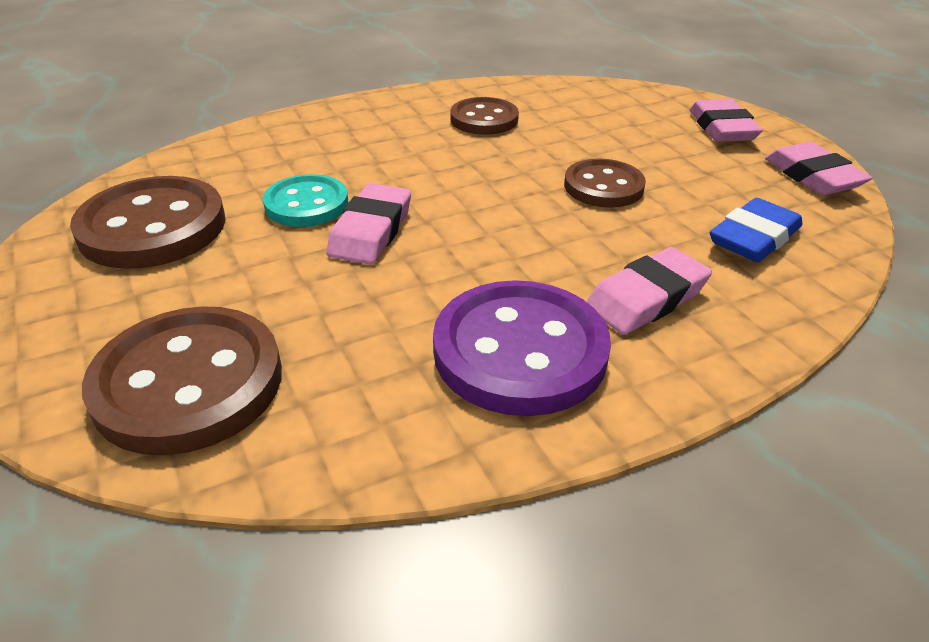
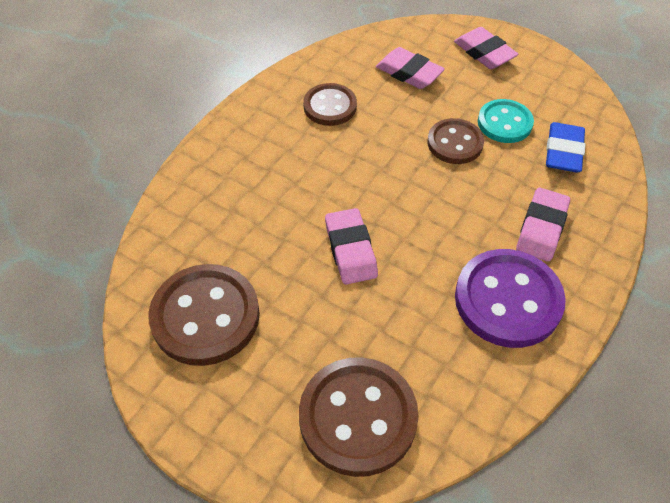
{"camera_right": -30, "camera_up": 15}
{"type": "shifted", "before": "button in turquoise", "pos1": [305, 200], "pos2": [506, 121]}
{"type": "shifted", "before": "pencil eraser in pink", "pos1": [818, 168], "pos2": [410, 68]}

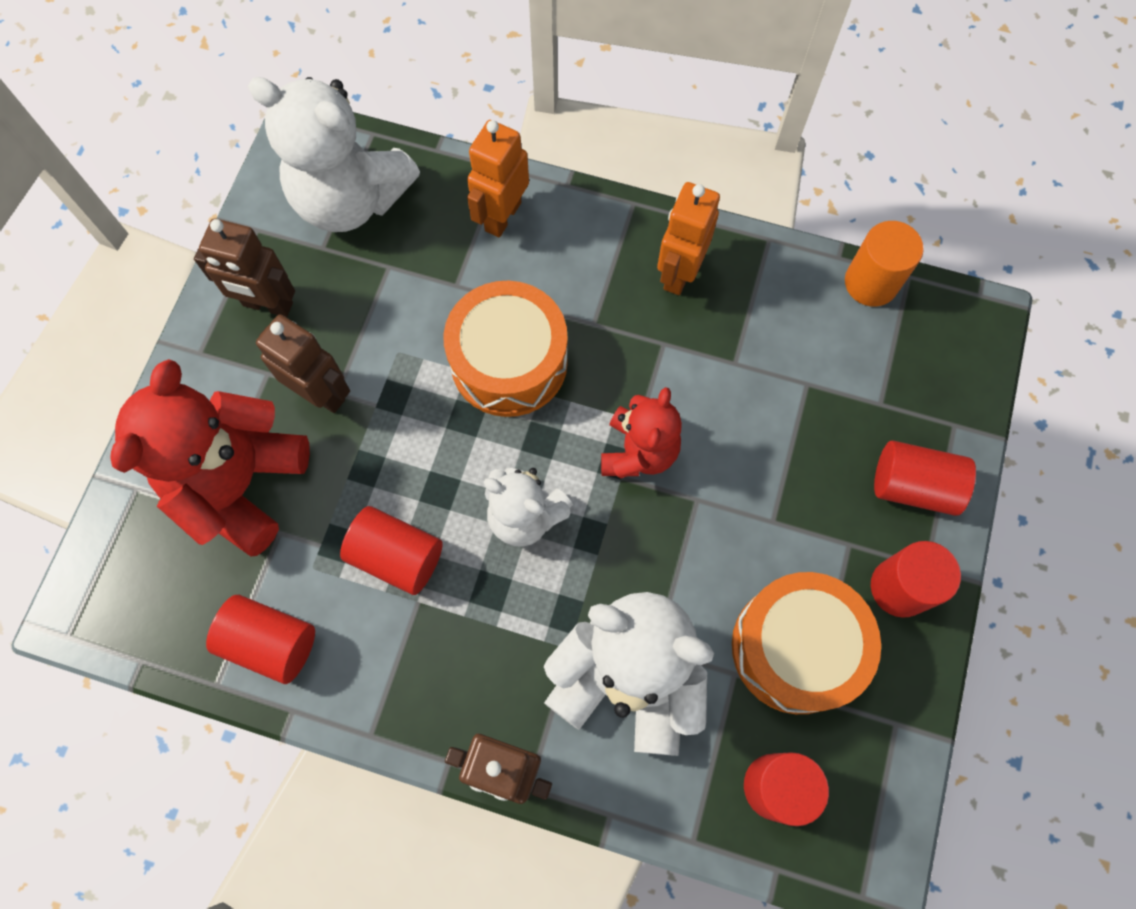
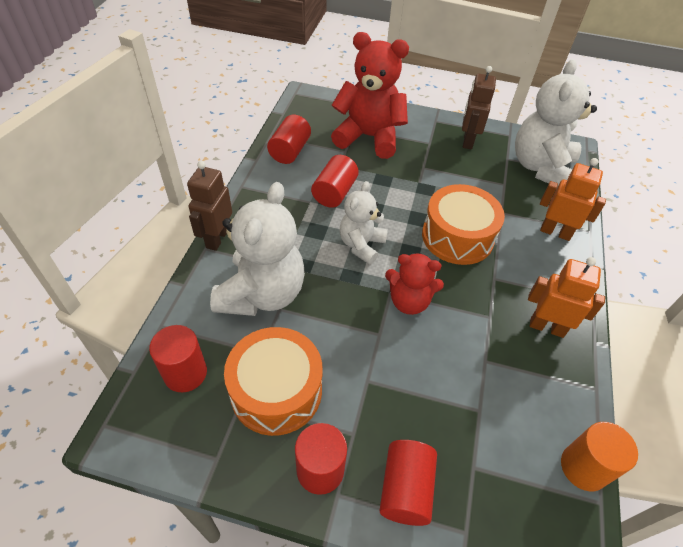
{"camera_right": 85, "camera_up": -20}
{"type": "gone", "before": "robot in russet", "pos1": [303, 363]}

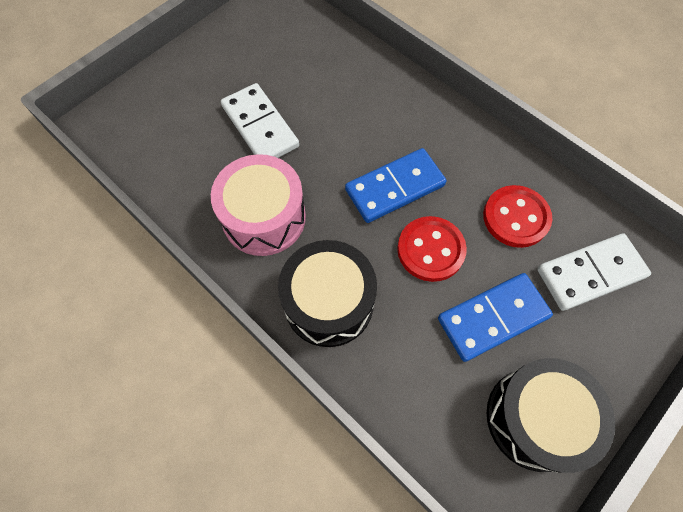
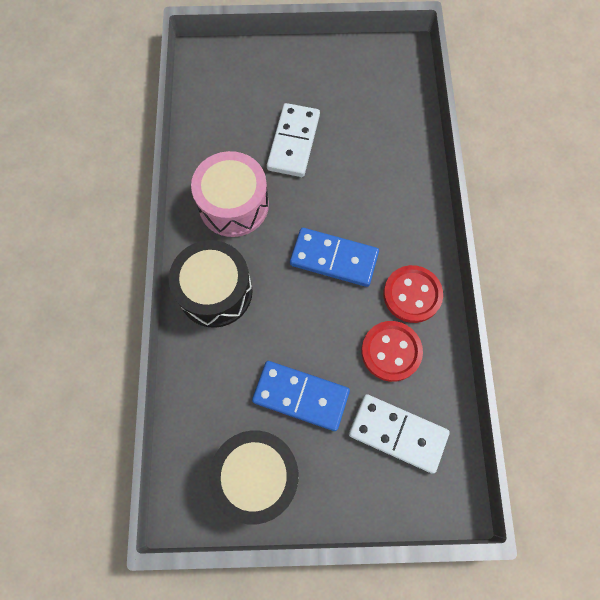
{"camera_right": 45, "camera_up": 5}
{"type": "shifted", "before": "button in scarlet", "pos1": [432, 249], "pos2": [413, 294]}

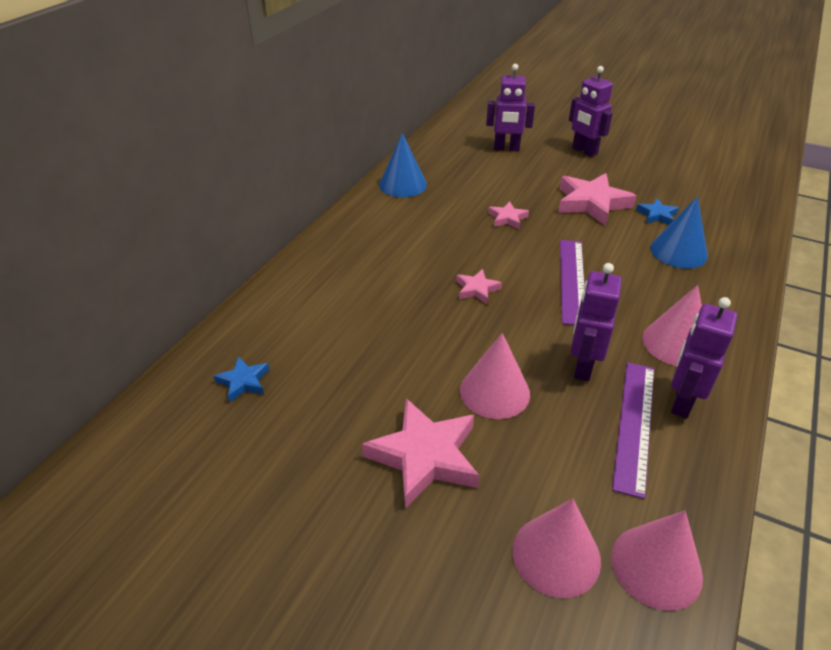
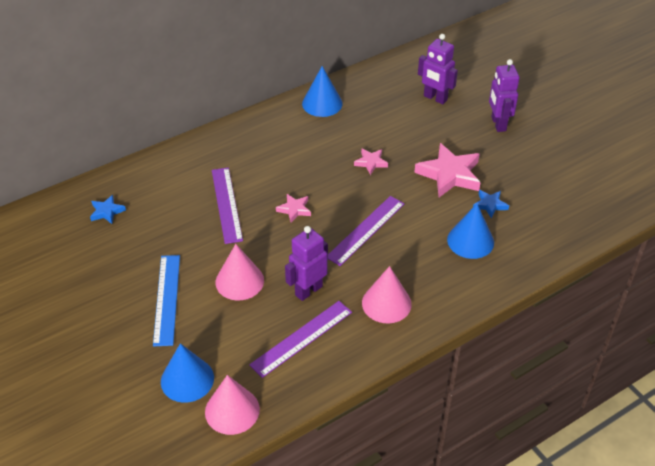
{"camera_right": 30, "camera_up": 5}
{"type": "gone", "before": "robot in purple", "pos1": [704, 358]}
{"type": "new", "after": "ruler in purple", "pos2": [227, 205]}
{"type": "swapped", "before": "star in pink", "after": "ruler in blue", "pos1": [420, 453], "pos2": [166, 300]}
{"type": "repainted", "before": "solid cone in pink", "after": "solid cone in blue", "pos1": [557, 548], "pos2": [187, 373]}

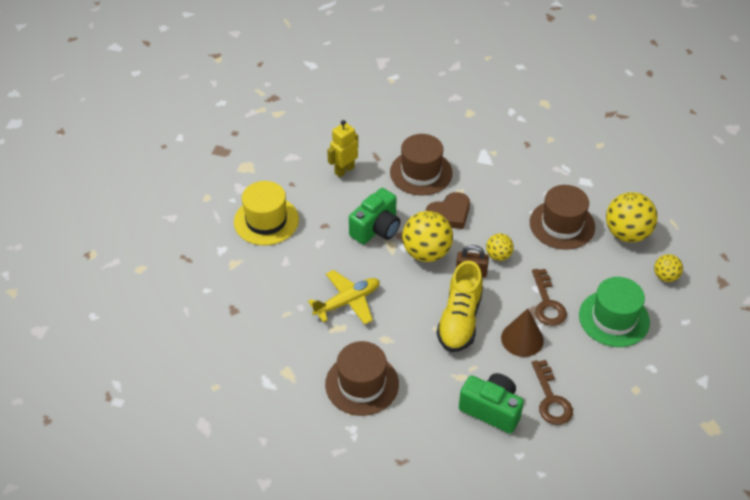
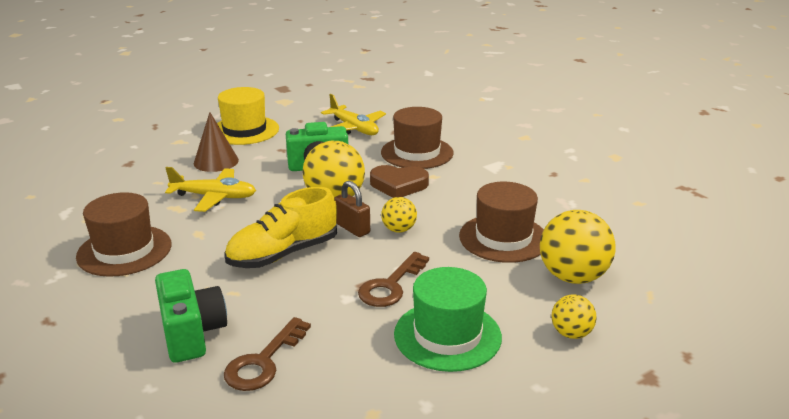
{"camera_right": 40, "camera_up": -20}
{"type": "shifted", "before": "solid cone in russet", "pos1": [522, 332], "pos2": [216, 142]}
{"type": "swapped", "before": "robot in bright yellow", "after": "plane in bright yellow", "pos1": [342, 148], "pos2": [353, 114]}

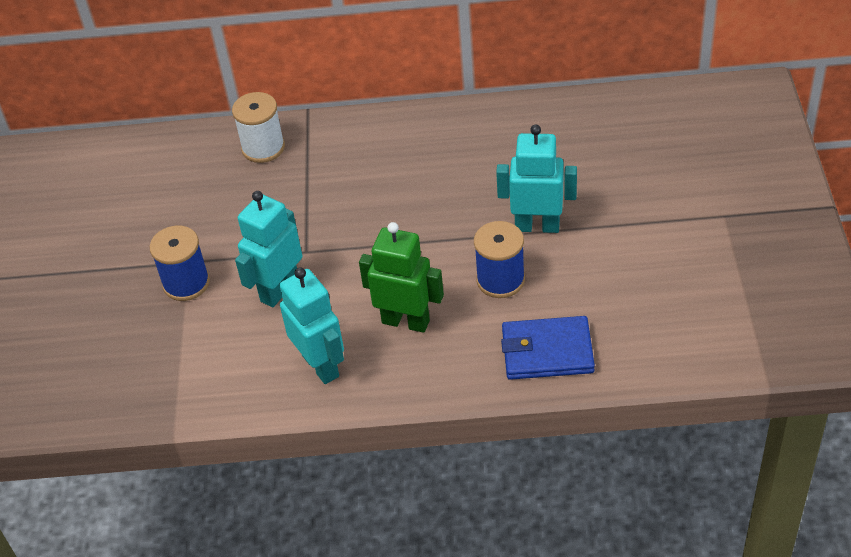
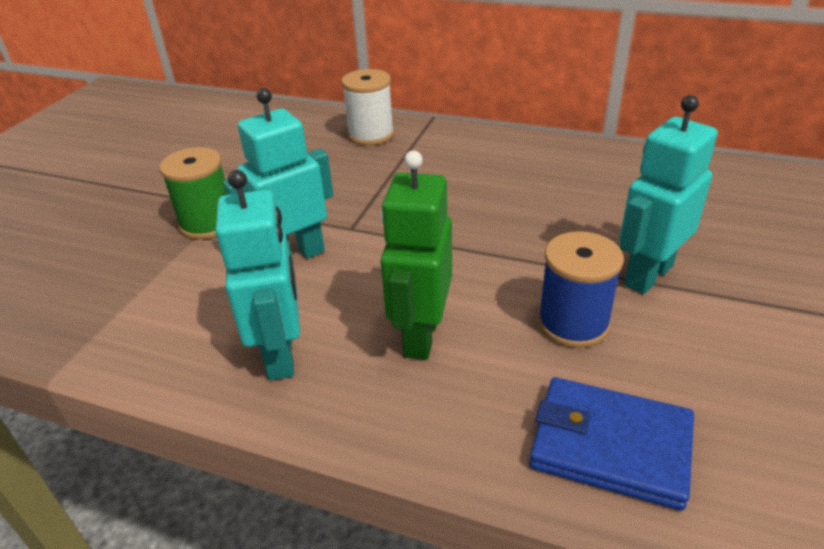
{"camera_right": 20, "camera_up": -10}
{"type": "repainted", "before": "bobbin in blue", "after": "bobbin in leaf-green", "pos1": [180, 263], "pos2": [193, 193]}
{"type": "rotated", "before": "robot in leaf-green", "pos1": [401, 277], "pos2": [416, 255], "turn": -120}
{"type": "rotated", "before": "robot in turquoise", "pos1": [536, 179], "pos2": [668, 194], "turn": -75}

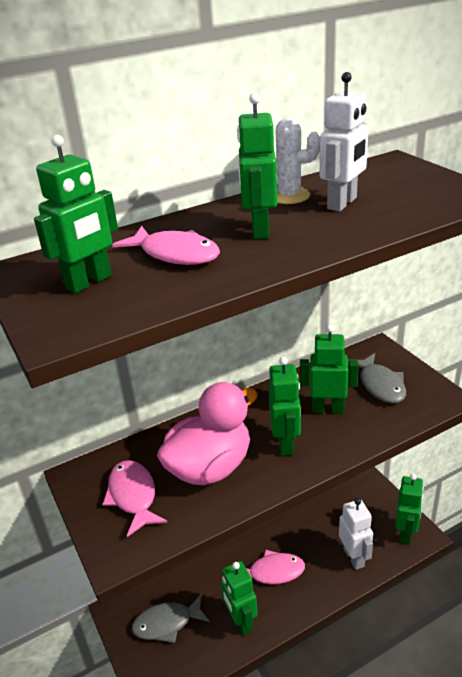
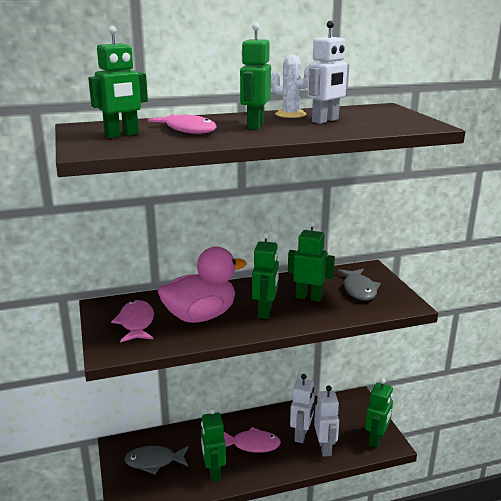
{"camera_right": 10, "camera_up": -10}
{"type": "new", "after": "robot in snow-white", "pos2": [302, 408]}

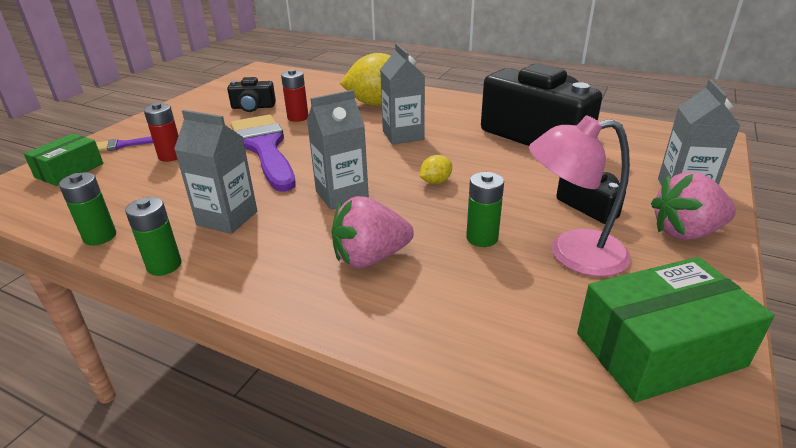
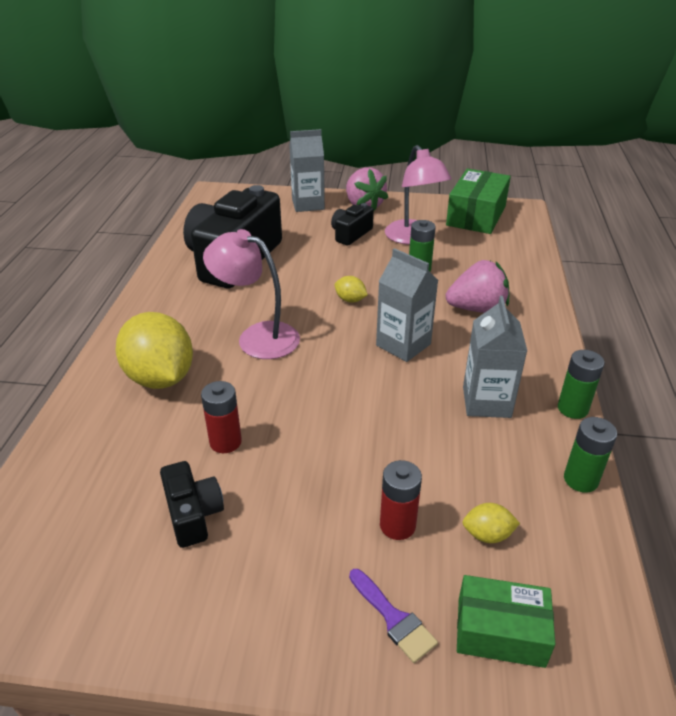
{"camera_right": -110, "camera_up": 5}
{"type": "gone", "before": "brush in purple", "pos1": [263, 153]}
{"type": "new", "after": "citrus fruit in bright yellow", "pos2": [491, 523]}
{"type": "swapped", "before": "carton in ash-grey", "after": "desk lamp in pink", "pos1": [402, 94], "pos2": [251, 294]}
{"type": "rotated", "before": "strawberry in pink", "pos1": [373, 232], "pos2": [477, 286], "turn": -60}
{"type": "rotated", "before": "box in leaf-green", "pos1": [676, 329], "pos2": [478, 201], "turn": 60}

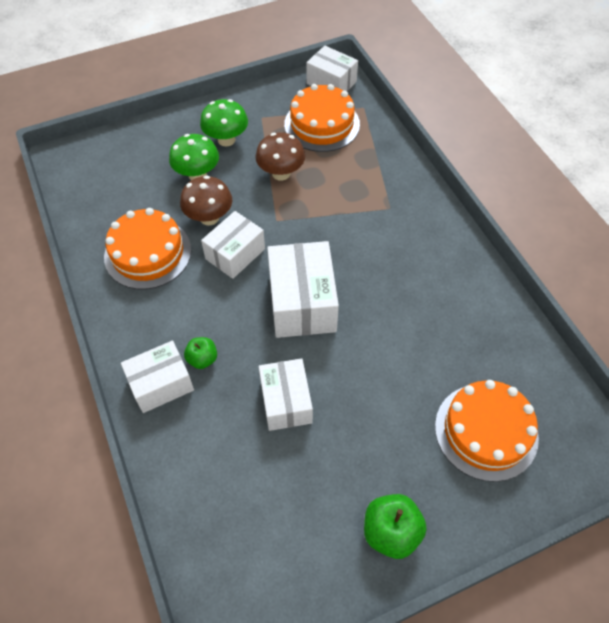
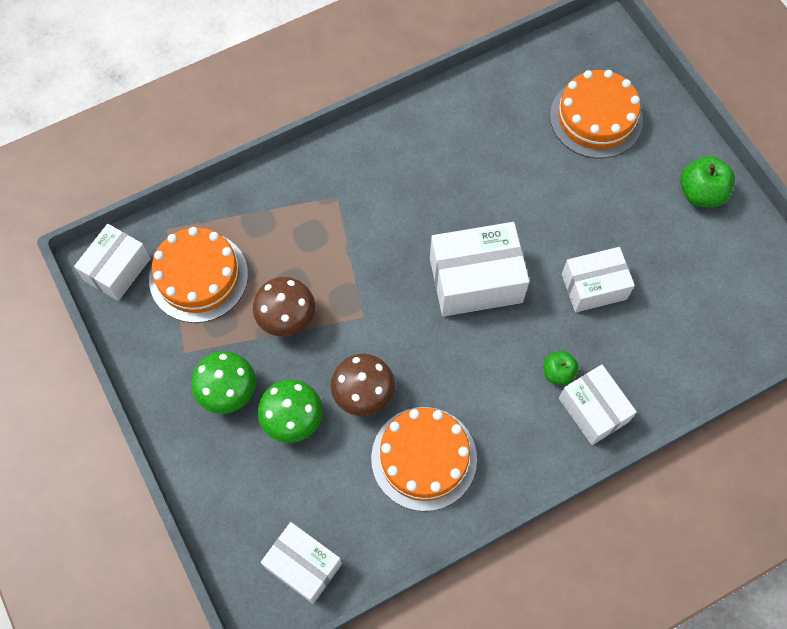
{"camera_right": -95, "camera_up": 10}
{"type": "shifted", "before": "box in snow-white", "pos1": [233, 245], "pos2": [301, 563]}

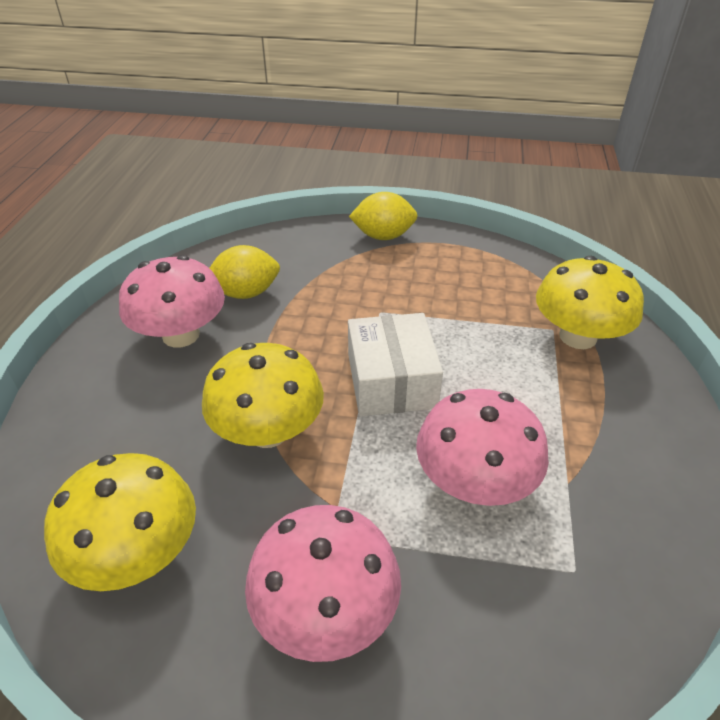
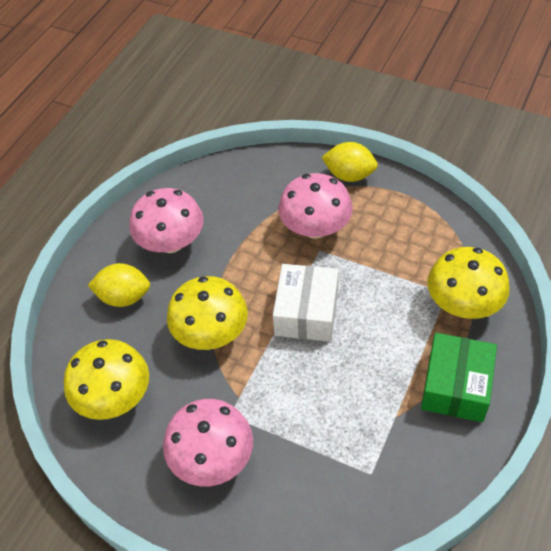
{"camera_right": 20, "camera_up": 10}
{"type": "new", "after": "box in leaf-green", "pos2": [459, 377]}
{"type": "shifted", "before": "citrus fruit in bright yellow", "pos1": [244, 272], "pos2": [119, 285]}
{"type": "shifted", "before": "mushroom in pink", "pos1": [482, 447], "pos2": [315, 206]}

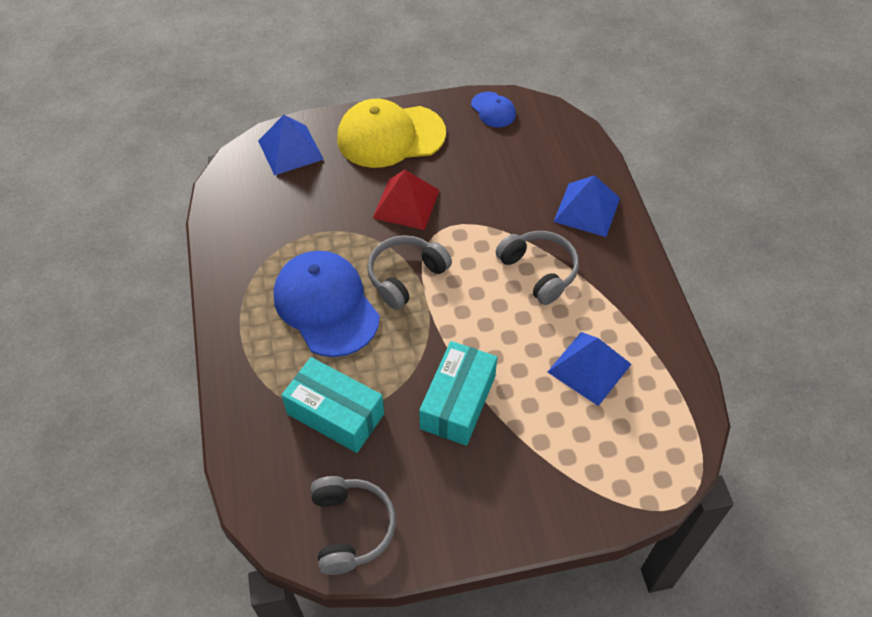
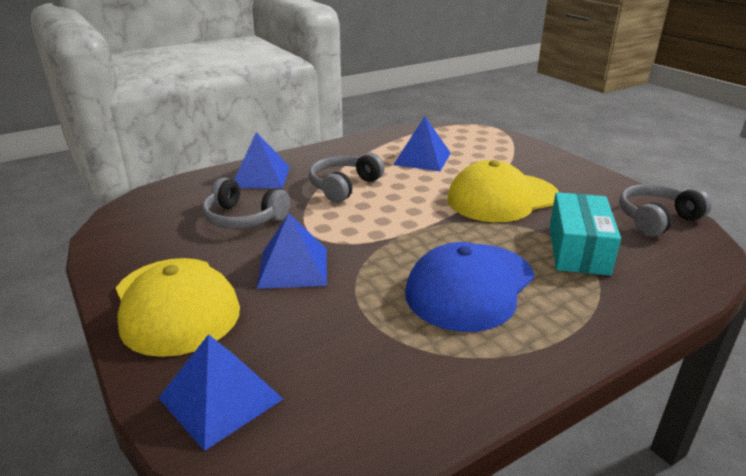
{"camera_right": -110, "camera_up": -25}
{"type": "gone", "before": "cap in blue", "pos1": [493, 109]}
{"type": "shifted", "before": "headphones in ash-grey", "pos1": [409, 272], "pos2": [246, 203]}
{"type": "swapped", "before": "box in turquoise", "after": "cap in bright yellow", "pos1": [458, 393], "pos2": [503, 191]}
{"type": "repainted", "before": "pyramid shape in scarlet", "after": "pyramid shape in blue", "pos1": [406, 200], "pos2": [292, 251]}

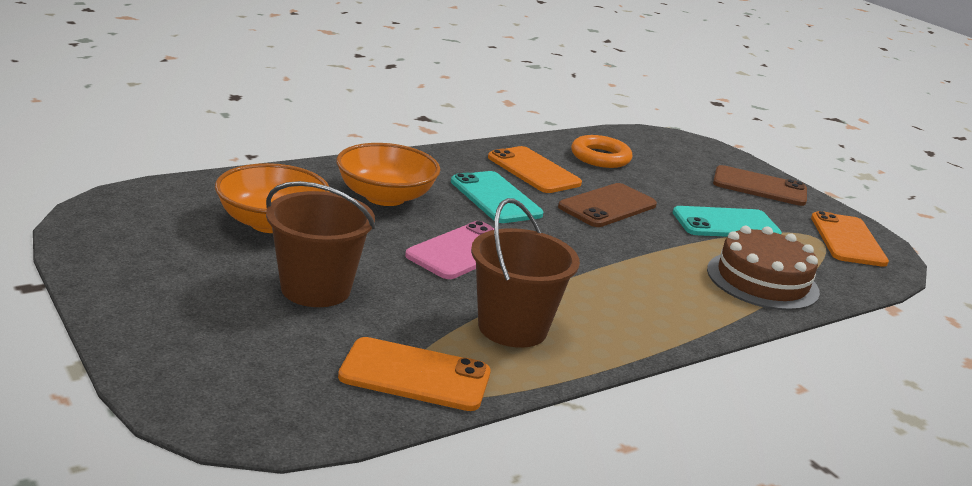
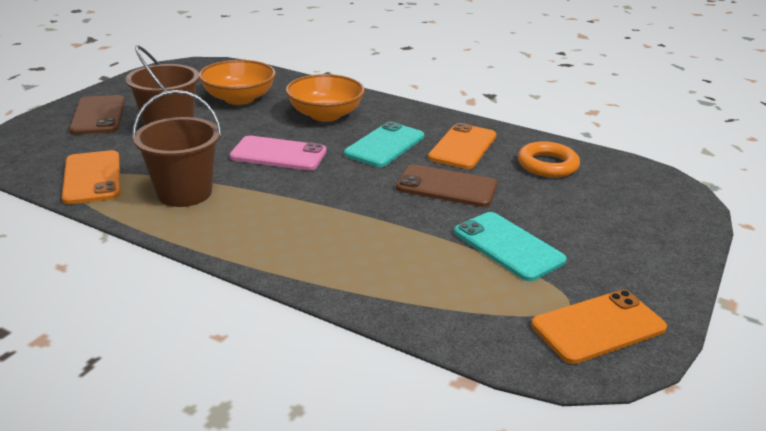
{"camera_right": 65, "camera_up": 5}
{"type": "gone", "before": "layer cake in russet", "pos1": [763, 268]}
{"type": "shifted", "before": "smartphone in russet", "pos1": [760, 185], "pos2": [97, 114]}

